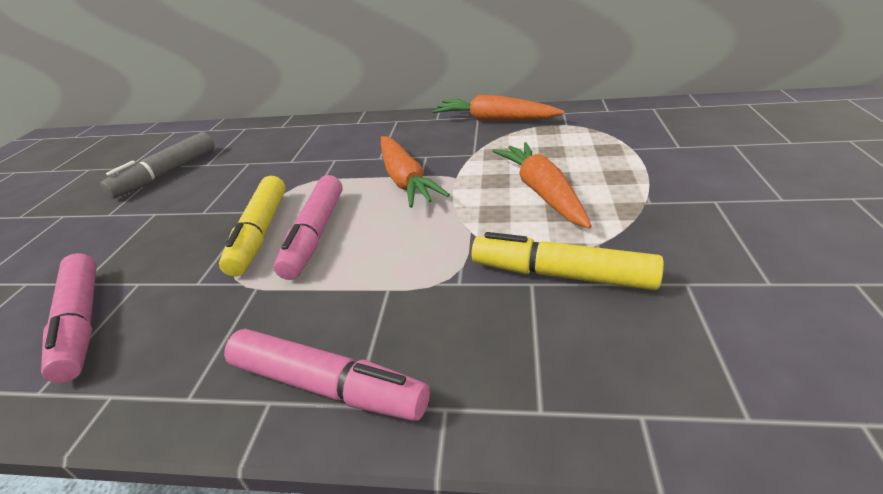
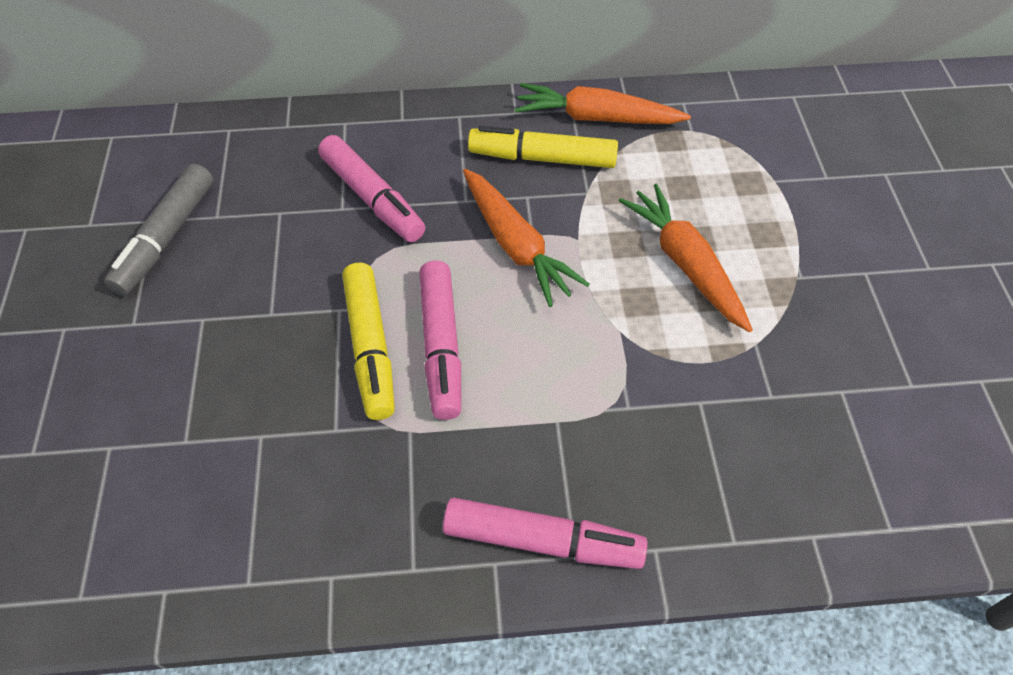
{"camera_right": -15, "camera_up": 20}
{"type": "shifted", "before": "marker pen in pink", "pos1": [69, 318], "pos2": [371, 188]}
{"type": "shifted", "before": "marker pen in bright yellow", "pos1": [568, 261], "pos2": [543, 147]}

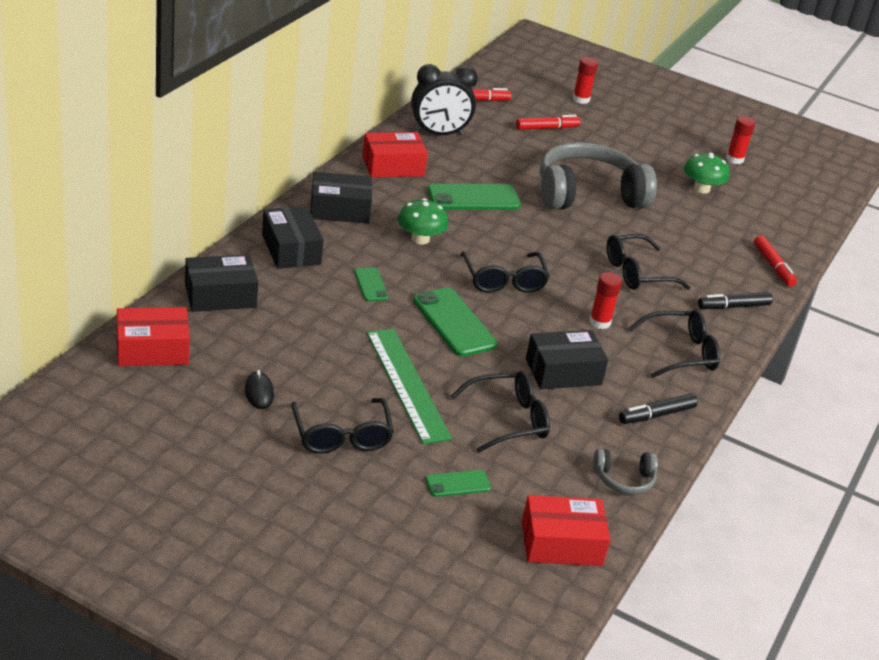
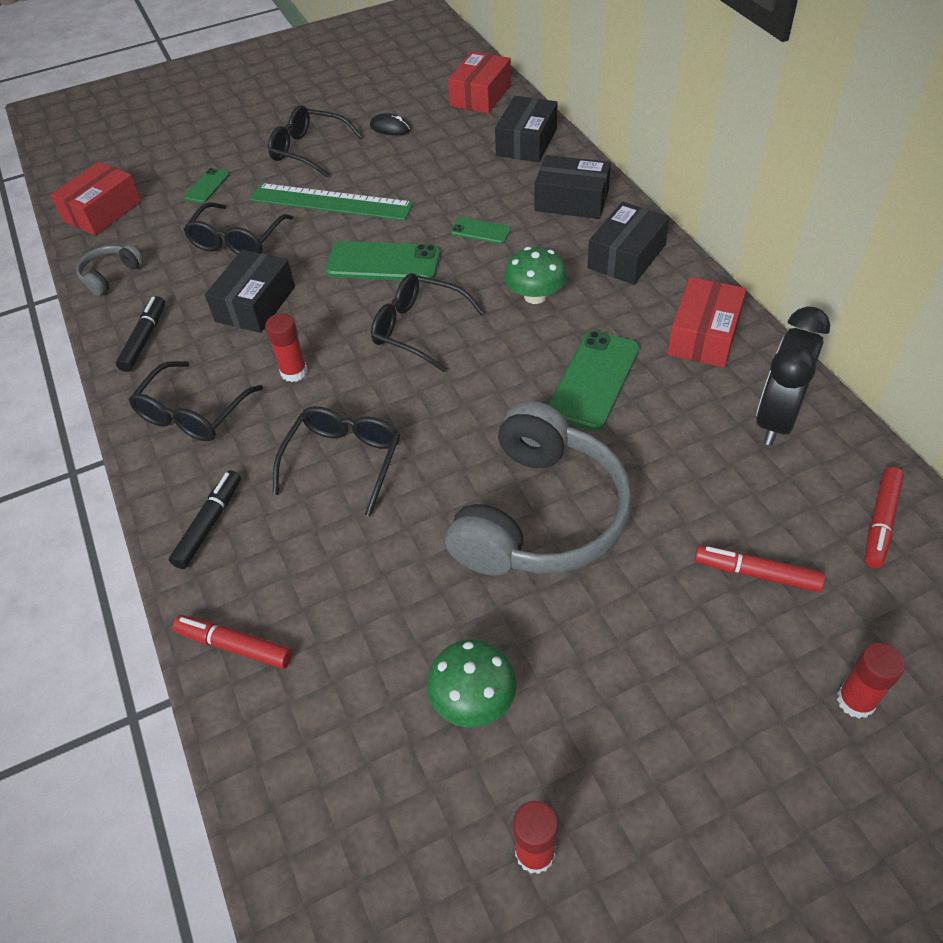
{"camera_right": 135, "camera_up": 15}
{"type": "rotated", "before": "marker pen in scarlet", "pos1": [548, 122], "pos2": [759, 569], "turn": 90}

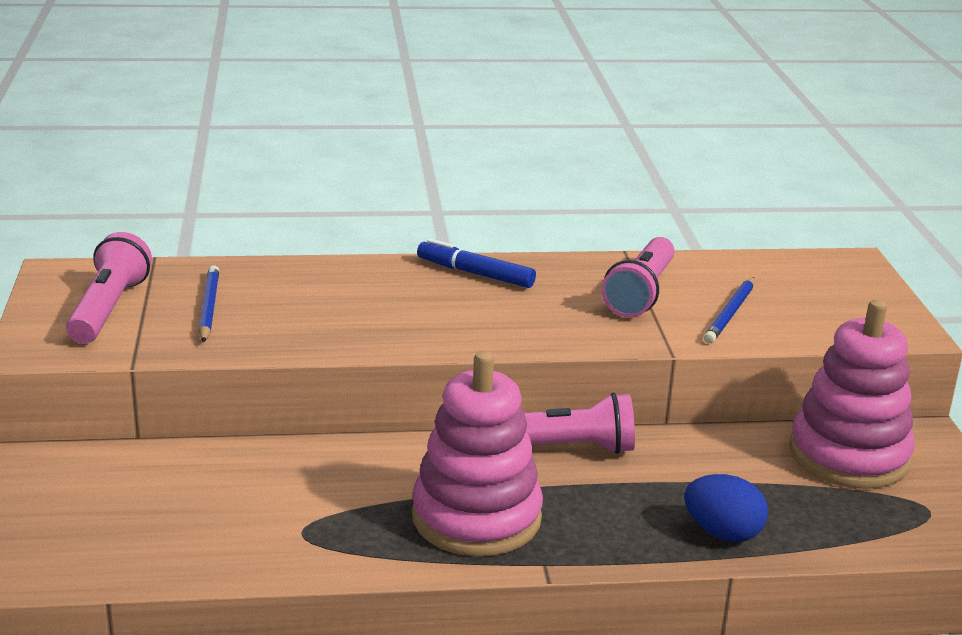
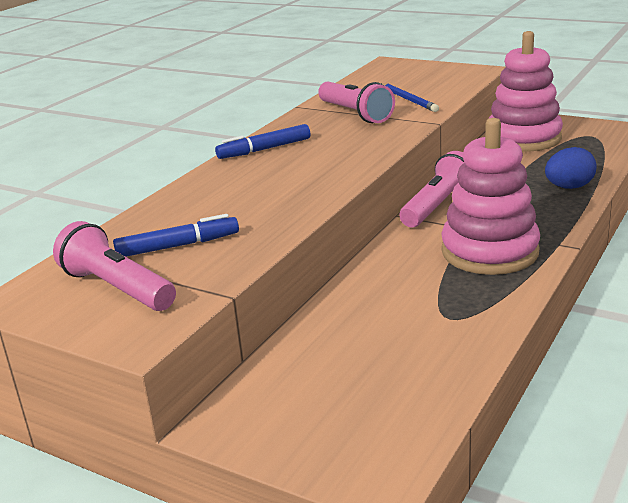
{"camera_right": -50, "camera_up": 0}
{"type": "swapped", "before": "pencil in blue", "after": "marker pen in blue", "pos1": [209, 304], "pos2": [176, 235]}

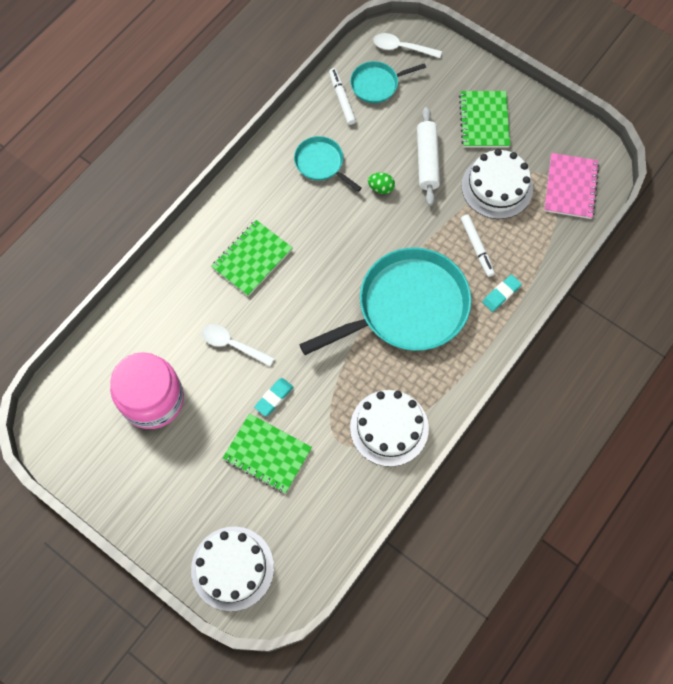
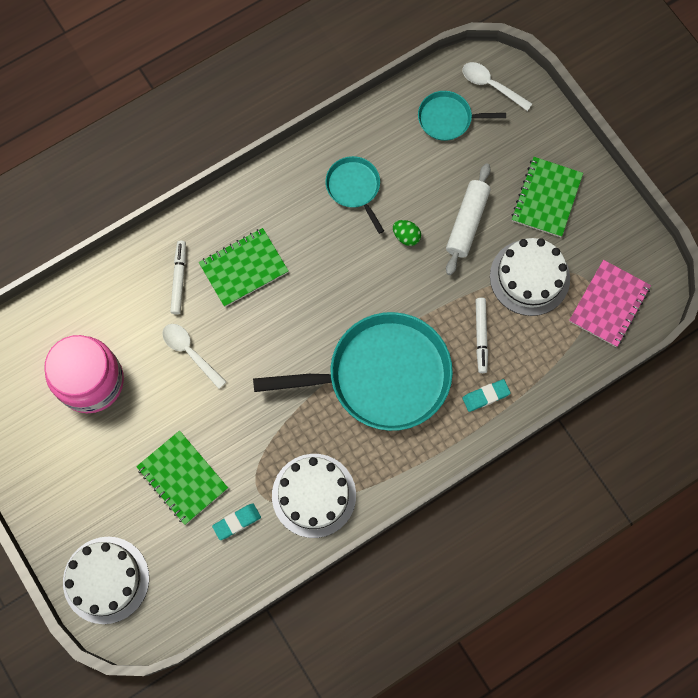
{"camera_right": 20, "camera_up": 5}
{"type": "shifted", "before": "pencil eraser in turquoise", "pos1": [273, 397], "pos2": [236, 522]}
{"type": "shifted", "before": "marker pen in snow-white", "pos1": [342, 96], "pos2": [178, 277]}

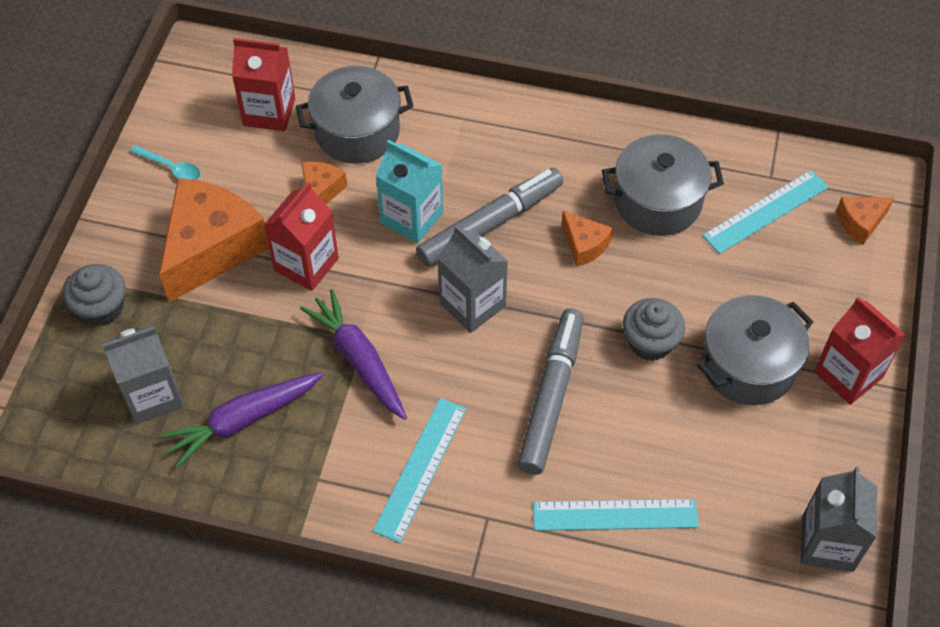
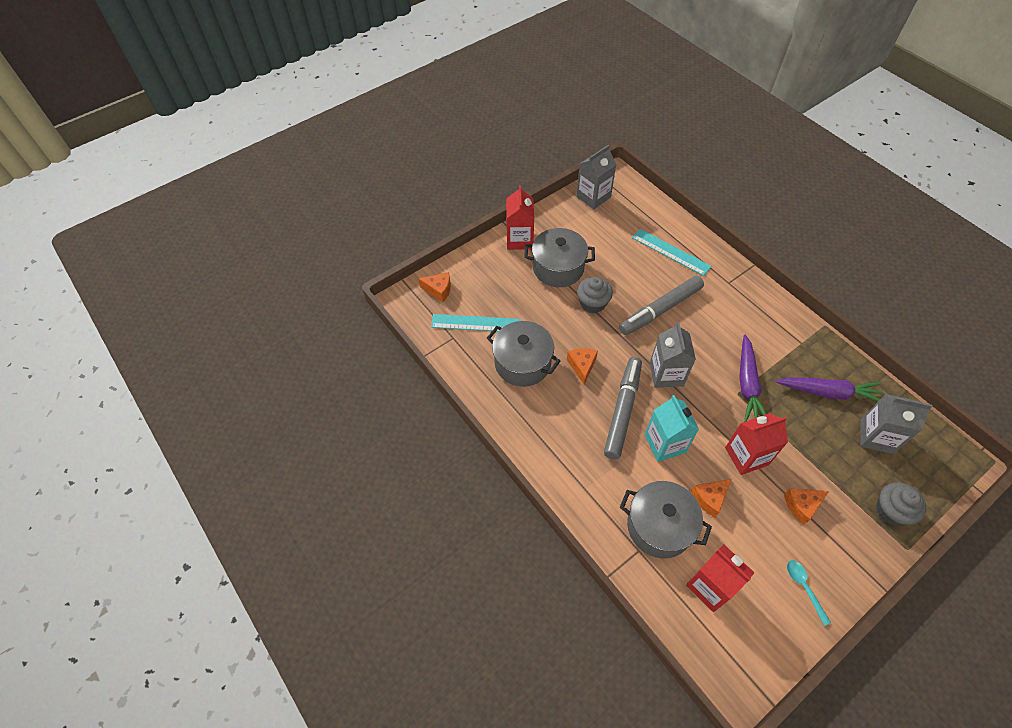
{"camera_right": -140, "camera_up": 0}
{"type": "gone", "before": "ruler in turquoise", "pos1": [419, 470]}
{"type": "rotated", "before": "marker pen in ash-grey", "pos1": [489, 217], "pos2": [623, 408], "turn": 105}
{"type": "scaled", "before": "cheese wedge in orange", "pos1": [214, 240], "pos2": [806, 507], "scale": 0.47}

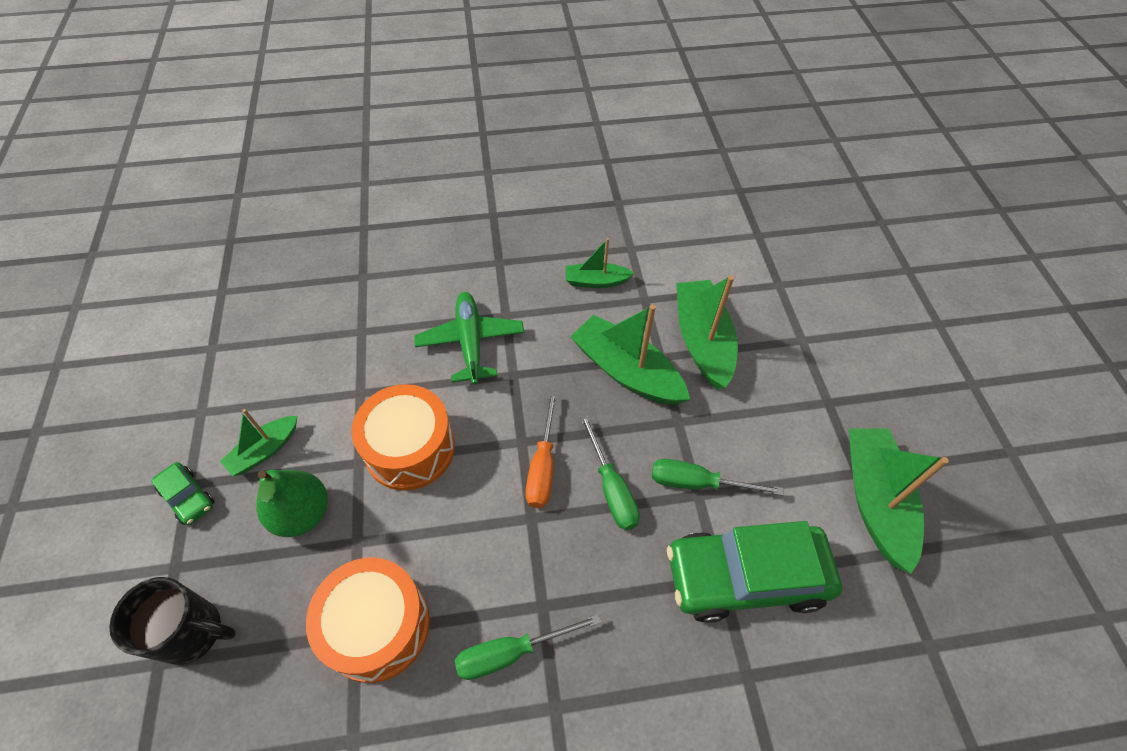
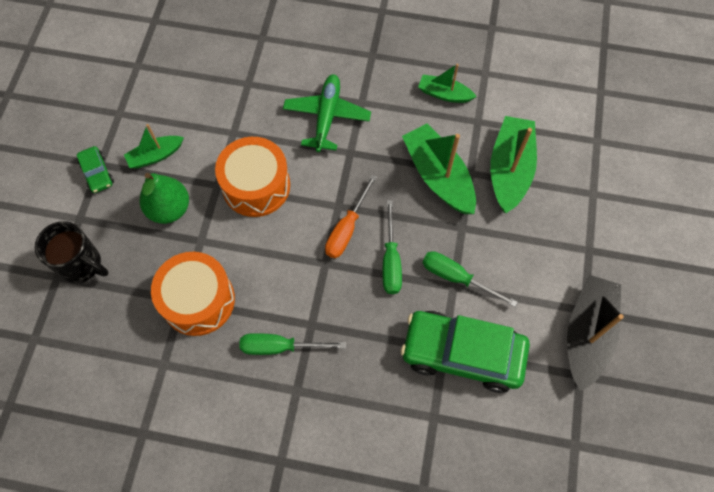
{"camera_right": 20, "camera_up": 10}
{"type": "repainted", "before": "sailboat in leaf-green", "after": "sailboat in black", "pos1": [899, 501], "pos2": [595, 333]}

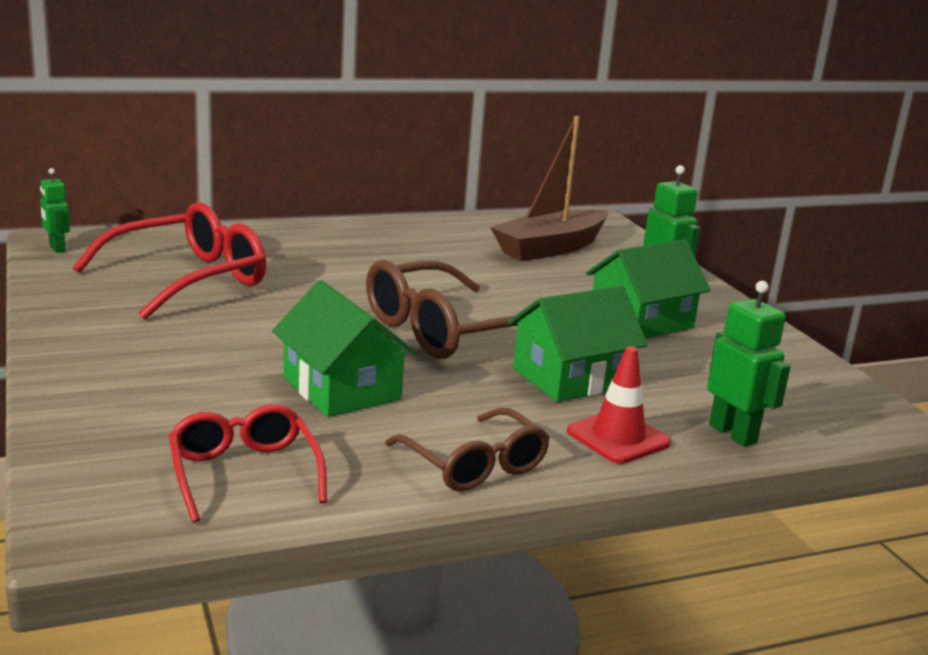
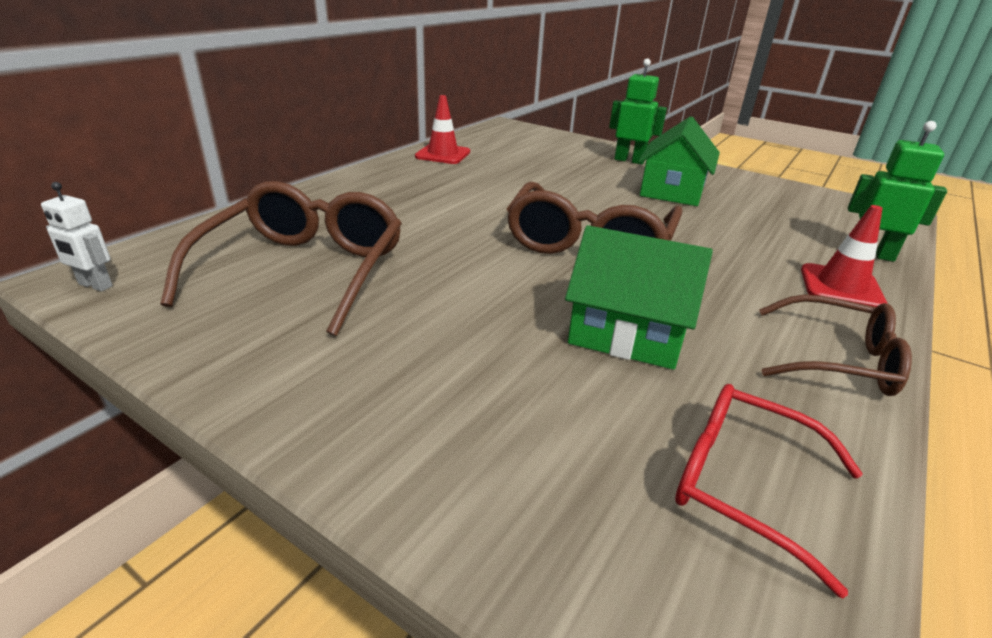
{"camera_right": -35, "camera_up": 10}
{"type": "gone", "before": "sailboat in russet", "pos1": [549, 188]}
{"type": "gone", "before": "house in leaf-green", "pos1": [578, 344]}
{"type": "new", "after": "road cone in scarlet", "pos2": [442, 129]}
{"type": "repainted", "before": "robot in leaf-green", "after": "robot in snow-white", "pos1": [55, 210], "pos2": [77, 237]}
{"type": "repainted", "before": "eyeglasses in scarlet", "after": "eyeglasses in russet", "pos1": [169, 261], "pos2": [281, 258]}

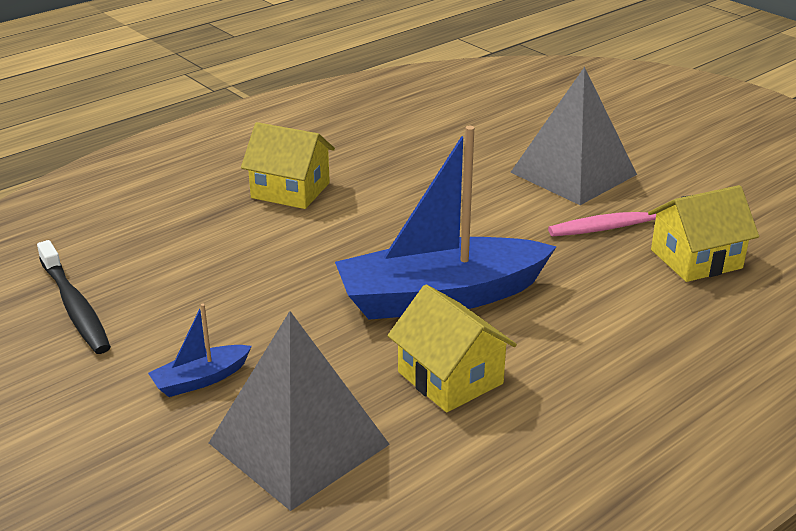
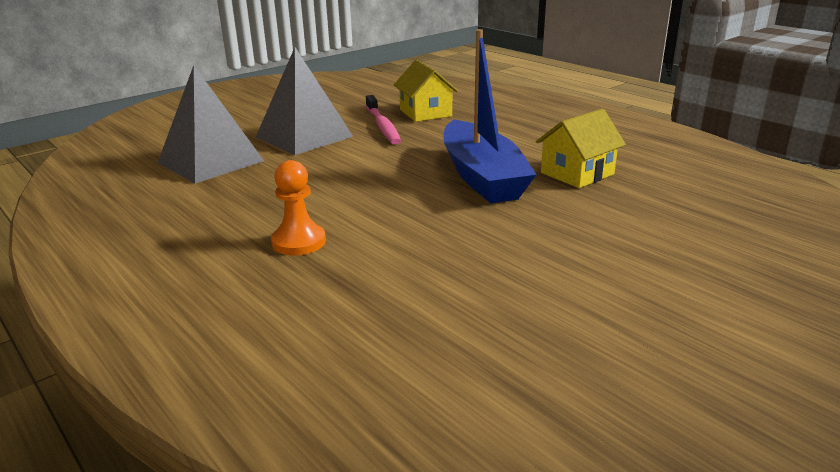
{"camera_right": -90, "camera_up": -5}
{"type": "gone", "before": "dental brush in black", "pos1": [74, 297]}
{"type": "gone", "before": "sailboat in blue", "pos1": [200, 350]}
{"type": "shifted", "before": "pyramid shape in ash-grey", "pos1": [299, 411], "pos2": [211, 124]}
{"type": "swapped", "before": "house in bright yellow", "after": "game pawn in orange", "pos1": [288, 165], "pos2": [298, 208]}

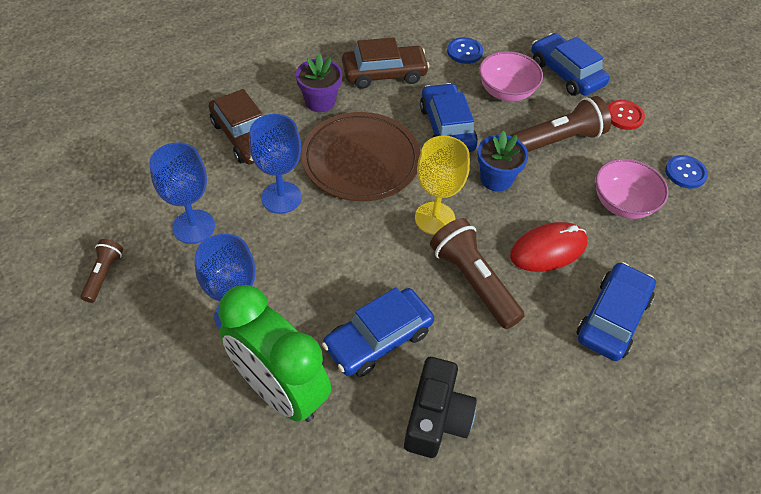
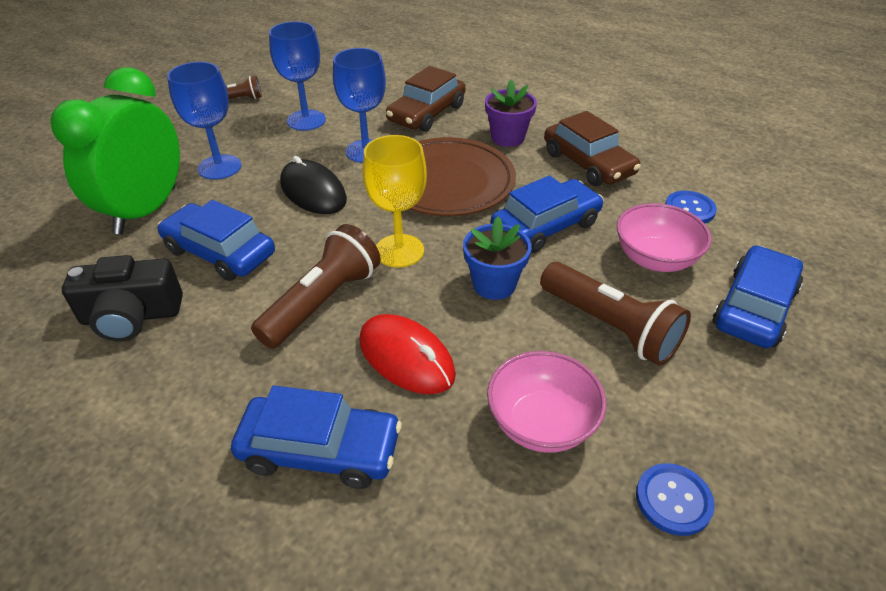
{"camera_right": 70, "camera_up": -10}
{"type": "gone", "before": "button in scarlet", "pos1": [626, 115]}
{"type": "new", "after": "computer mouse in black", "pos2": [313, 185]}

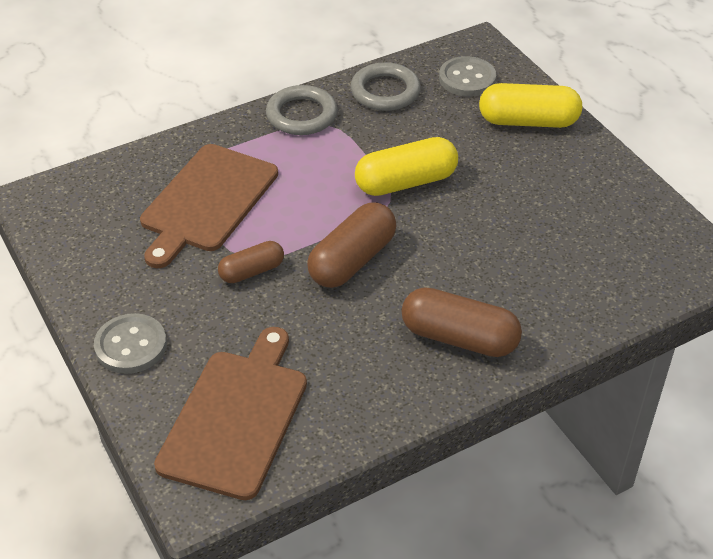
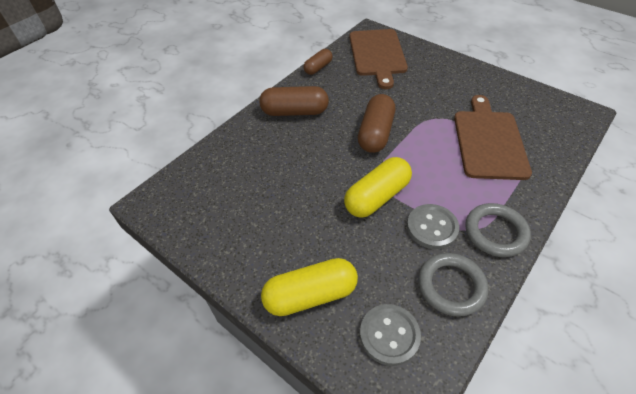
{"camera_right": 160, "camera_up": 5}
{"type": "shifted", "before": "button in ash-grey", "pos1": [130, 343], "pos2": [433, 226]}
{"type": "shifted", "before": "pill in russet", "pos1": [251, 262], "pos2": [318, 62]}

